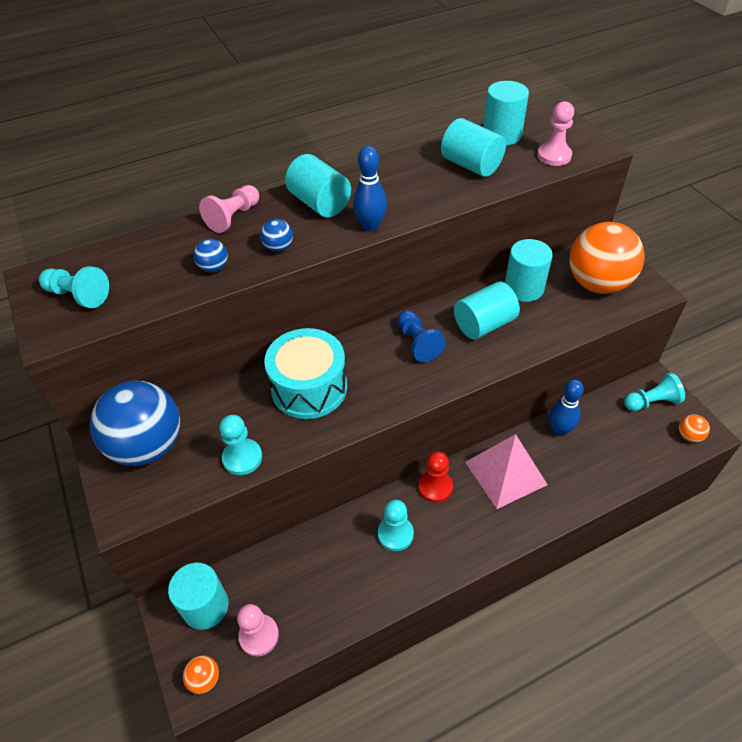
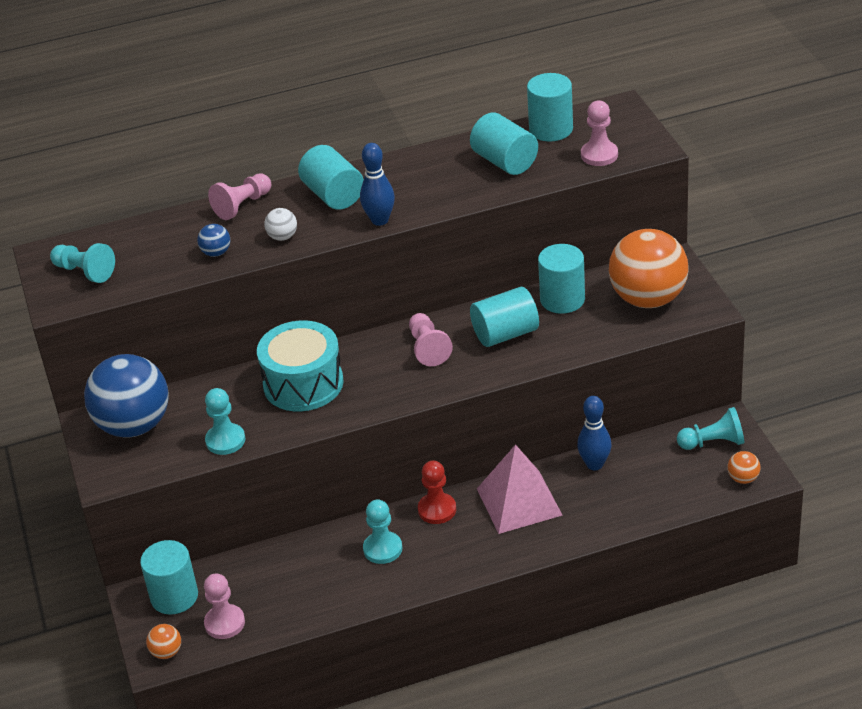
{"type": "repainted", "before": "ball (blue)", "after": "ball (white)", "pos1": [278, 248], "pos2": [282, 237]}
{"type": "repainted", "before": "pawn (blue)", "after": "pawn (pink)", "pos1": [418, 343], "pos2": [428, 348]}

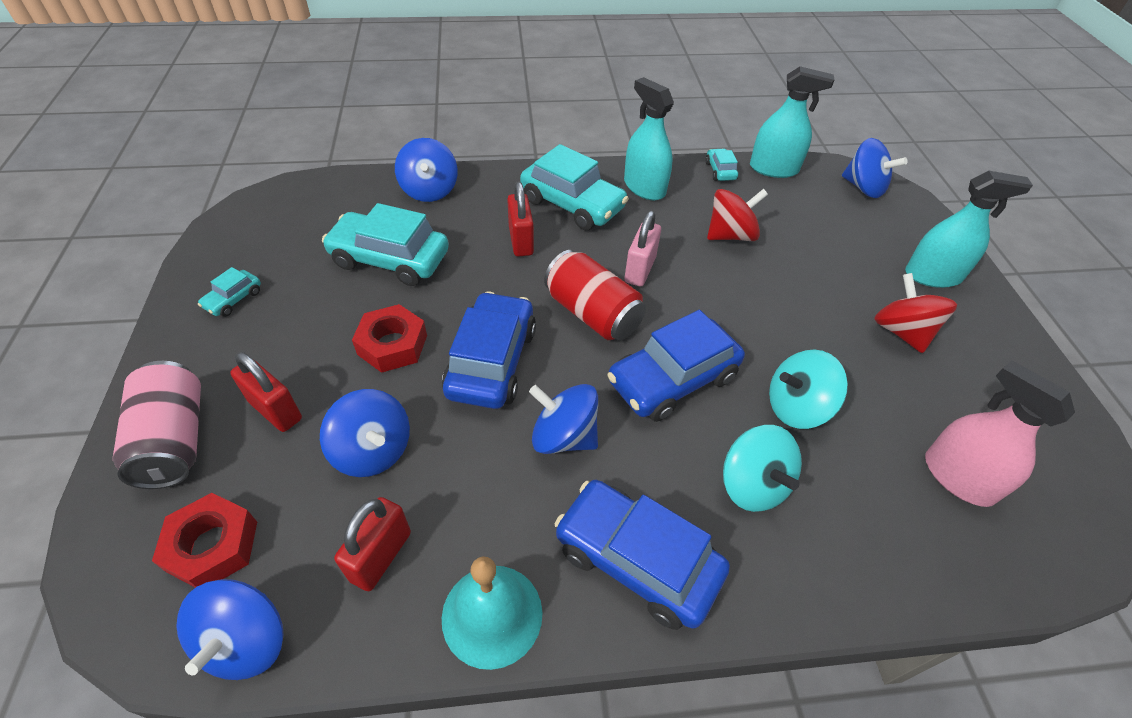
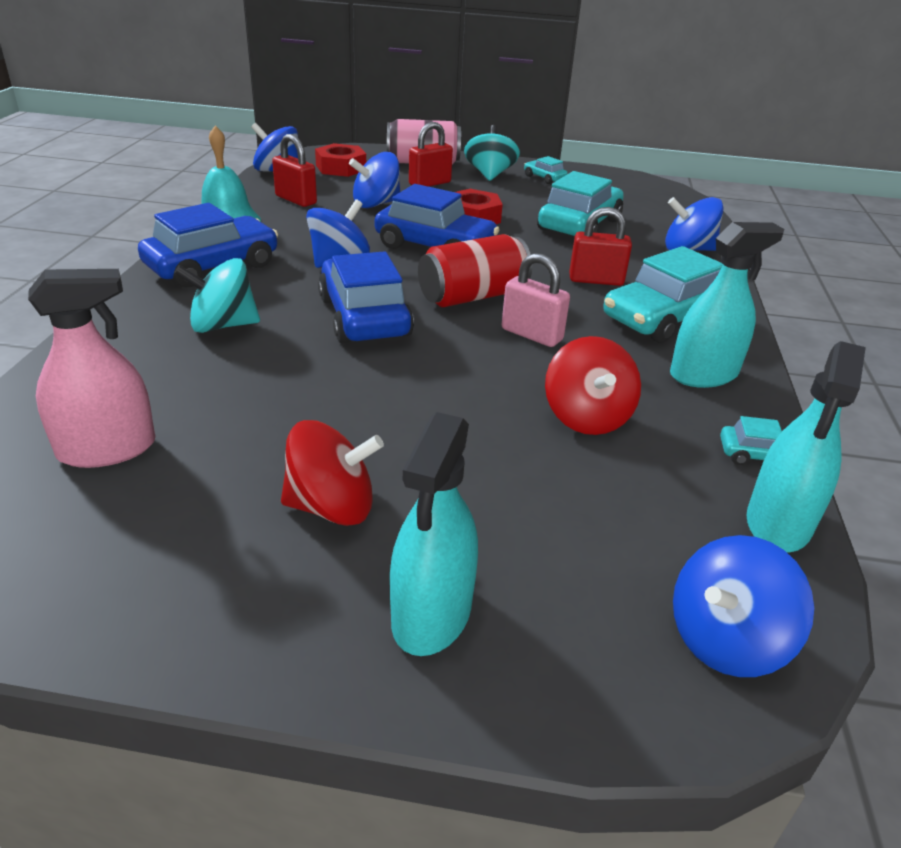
{"type": "shifted", "before": "spinning top (turquoise)", "pos1": [796, 407], "pos2": [490, 175]}

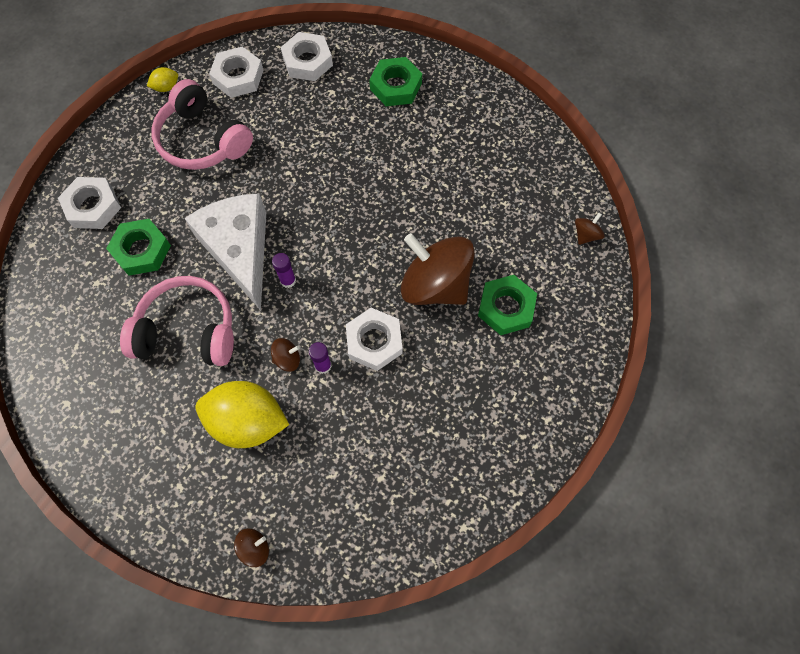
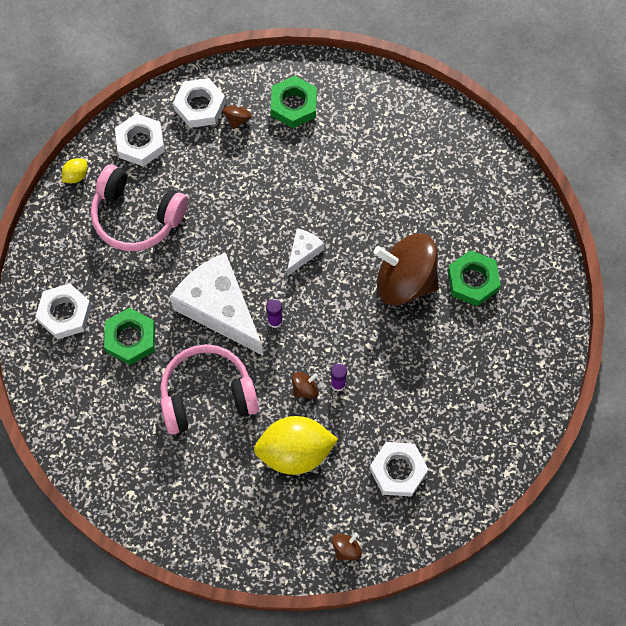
{"type": "shifted", "before": "spinning top (brown)", "pos1": [586, 235], "pos2": [237, 119]}
{"type": "new", "after": "cheese (white)", "pos2": [303, 252]}
{"type": "shifted", "before": "nut (white)", "pos1": [374, 341], "pos2": [398, 471]}

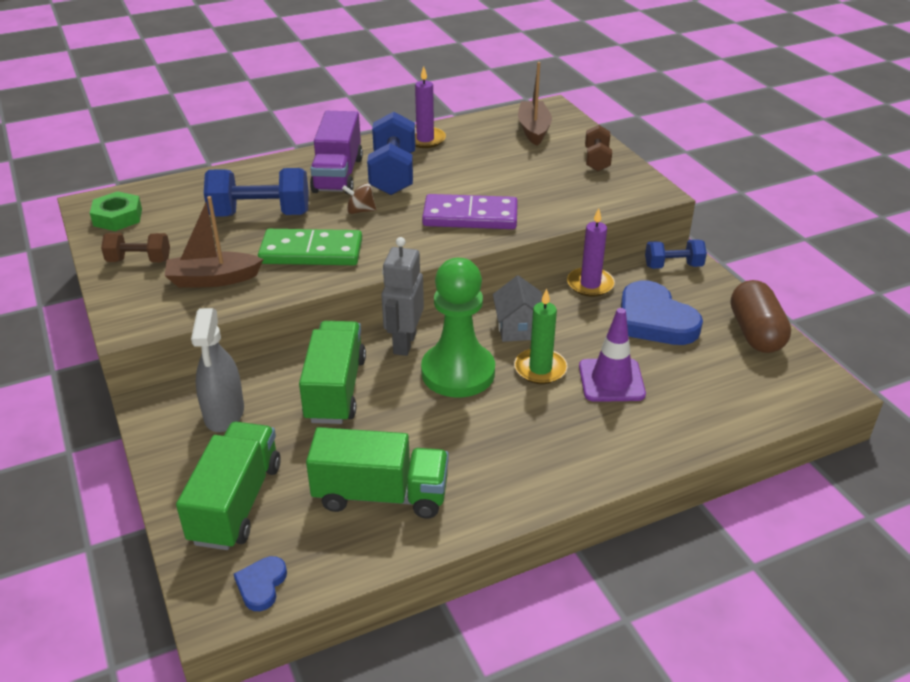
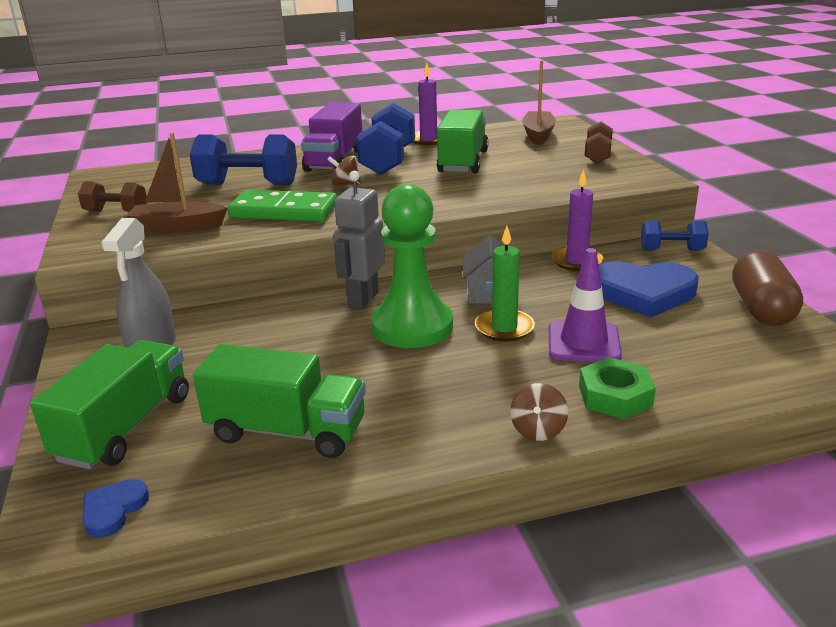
{"type": "shifted", "before": "truck (green)", "pos1": [335, 389], "pos2": [463, 162]}
{"type": "new", "after": "spinning top (brown)", "pos2": [538, 430]}
{"type": "shifted", "before": "nut (green)", "pos1": [118, 217], "pos2": [615, 396]}
{"type": "rotated", "before": "heart (blue)", "pos1": [654, 320], "pos2": [643, 293], "turn": -60}
{"type": "gone", "before": "domino (purple)", "pos1": [470, 216]}

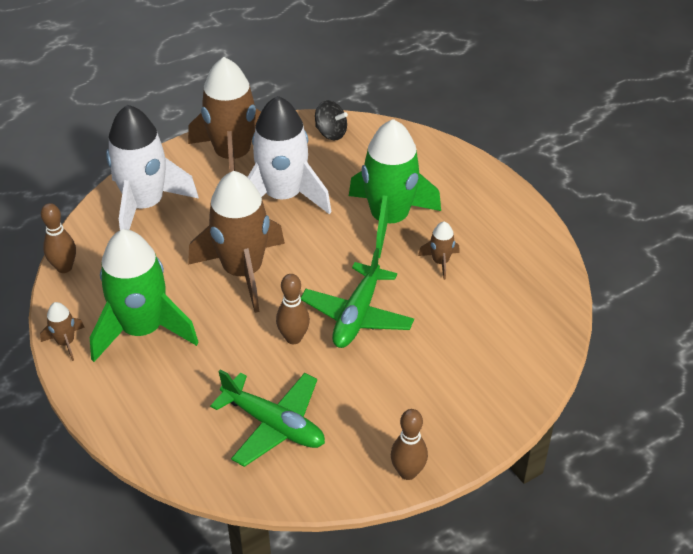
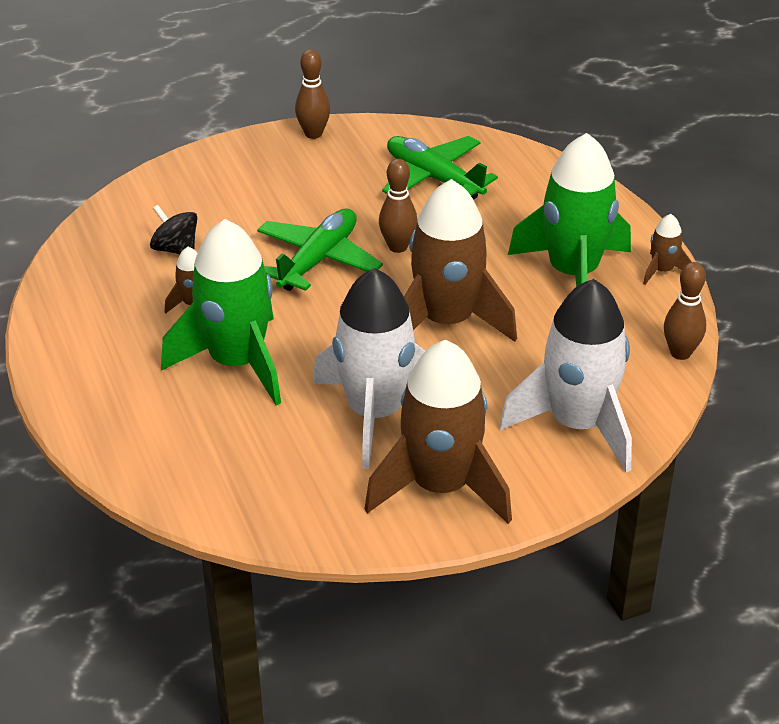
{"type": "shifted", "before": "spinning top (black)", "pos1": [331, 133], "pos2": [175, 249]}

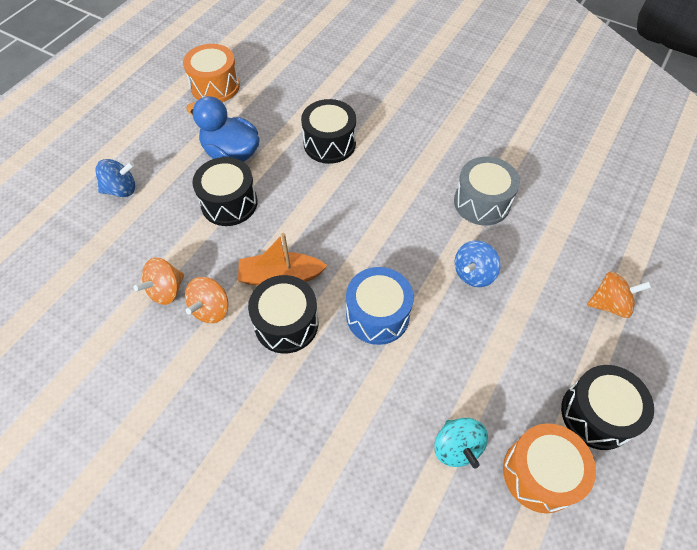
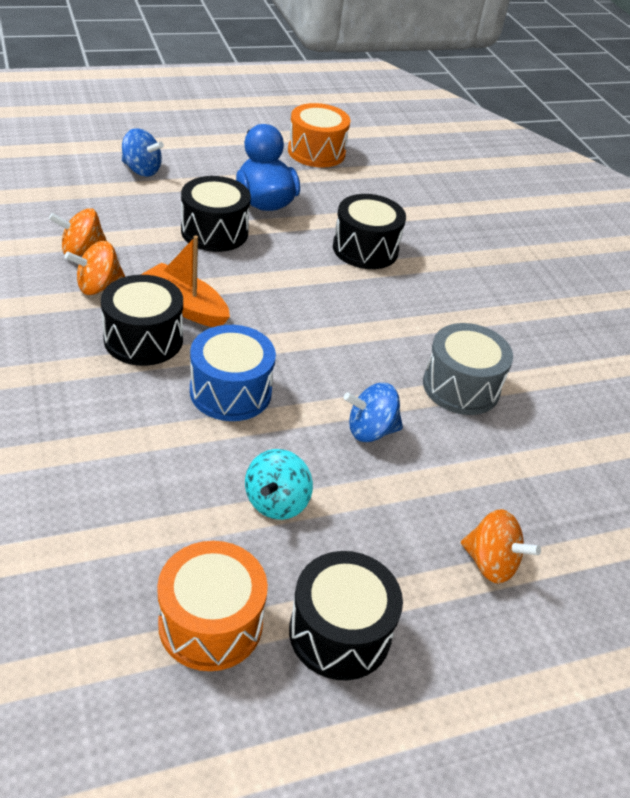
{"type": "shifted", "before": "spinning top (turquoise)", "pos1": [456, 447], "pos2": [276, 502]}

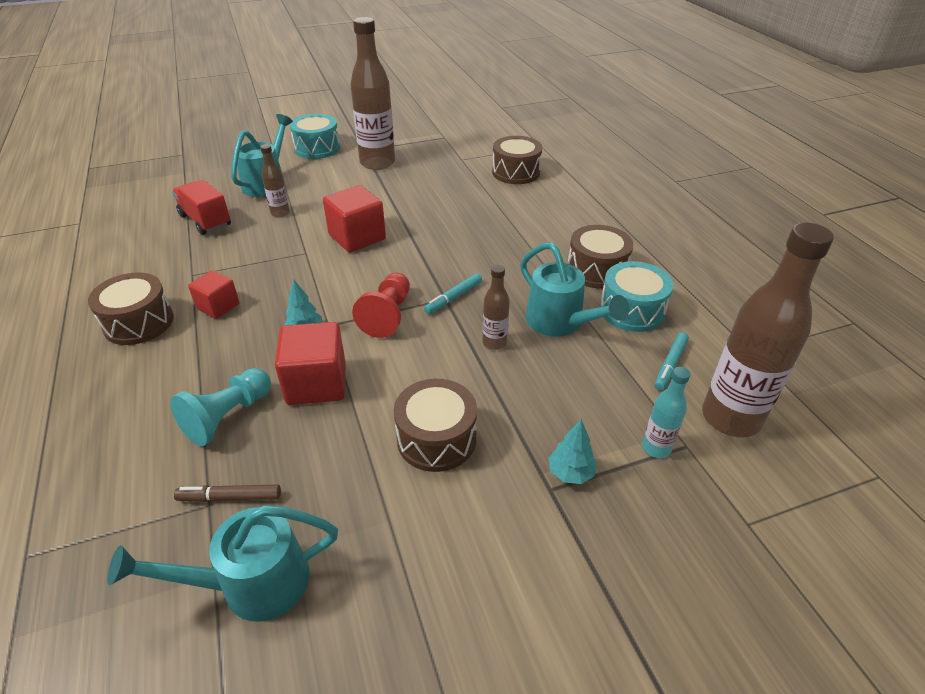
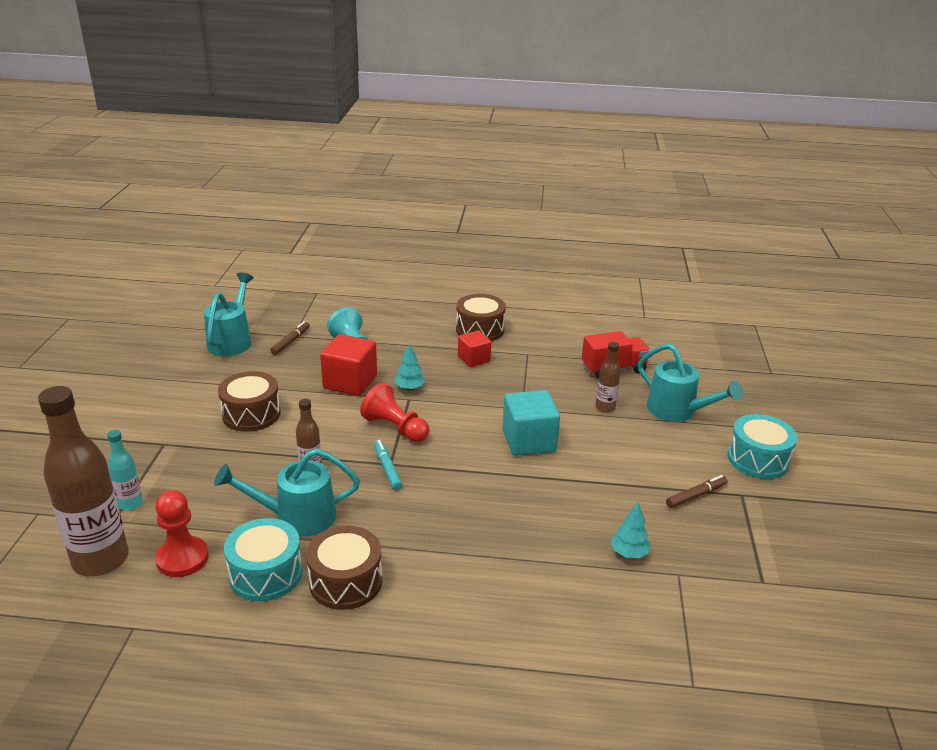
{"type": "swapped", "before": "marker (turquoise)", "after": "pawn (red)", "pos1": [670, 365], "pos2": [182, 558]}
{"type": "repainted", "before": "cube (red)", "after": "cube (turquoise)", "pos1": [357, 237], "pos2": [529, 441]}
{"type": "shifted", "before": "tree (turquoise)", "pos1": [570, 473], "pos2": [629, 553]}
{"type": "swapped", "before": "bottle (brown)", "after": "marker (brown)", "pos1": [377, 163], "pos2": [696, 496]}
{"type": "gone", "before": "drum (brown)", "pos1": [516, 172]}

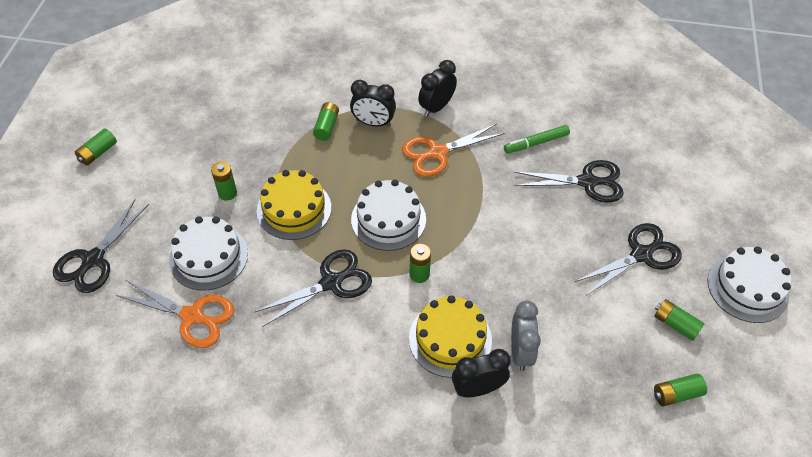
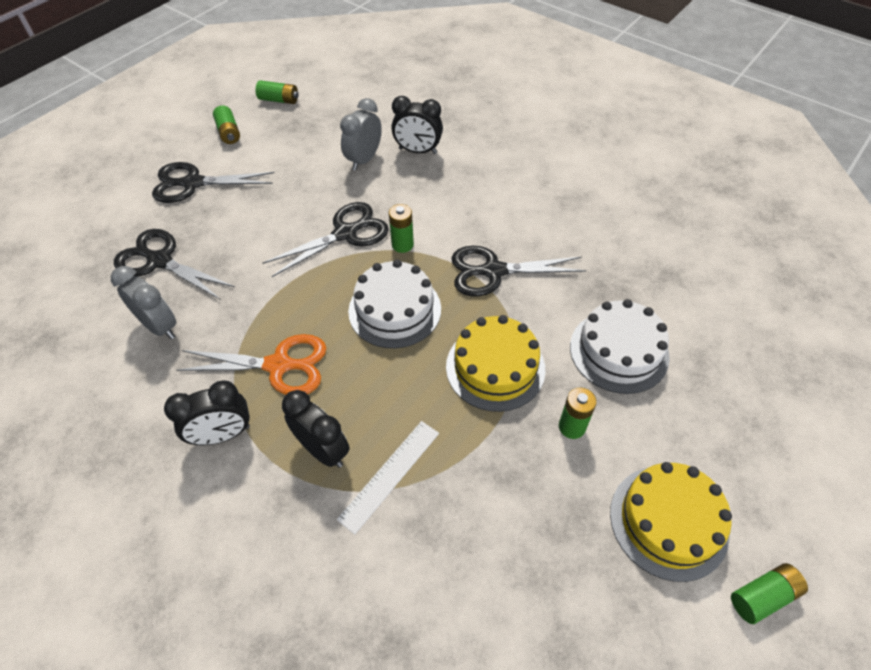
{"type": "swapped", "before": "marker (green)", "after": "clock (grey)", "pos1": [536, 143], "pos2": [160, 326]}
{"type": "shifted", "before": "scissors (black)", "pos1": [93, 259], "pos2": [345, 233]}
{"type": "swapped", "before": "battery (green)", "after": "ruler (white)", "pos1": [326, 127], "pos2": [390, 475]}
{"type": "shifted", "before": "cake (yellow)", "pos1": [450, 339], "pos2": [668, 521]}
{"type": "gone", "before": "scissors (orange)", "pos1": [192, 316]}
{"type": "gone", "before": "cake (white)", "pos1": [747, 288]}

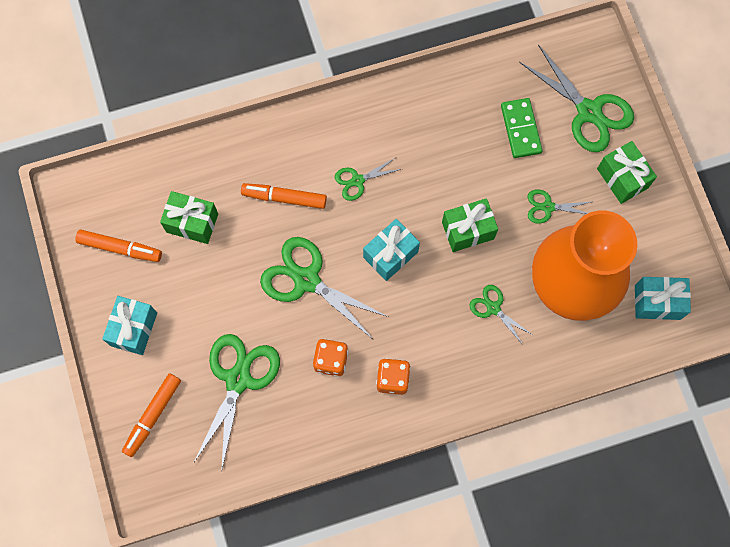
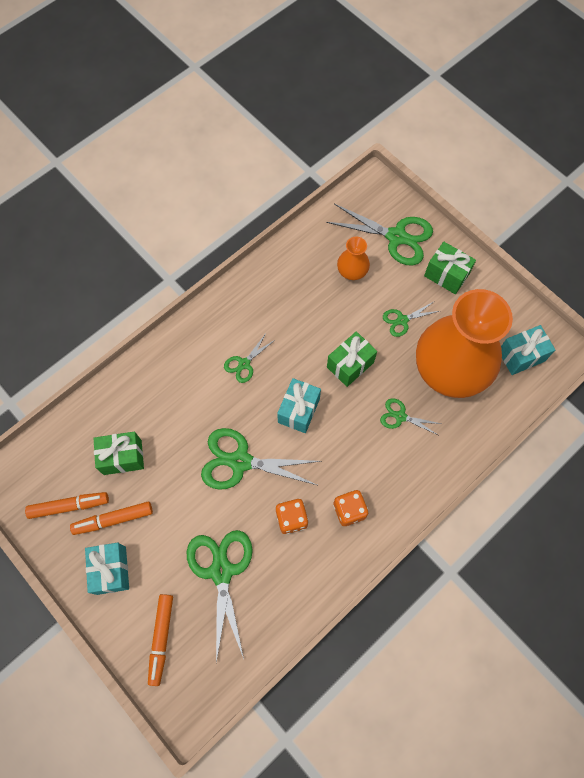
{"type": "shifted", "before": "marker (orange)", "pos1": [284, 198], "pos2": [113, 519]}
{"type": "swapped", "before": "domino (green)", "after": "vase (orange)", "pos1": [521, 129], "pos2": [352, 271]}

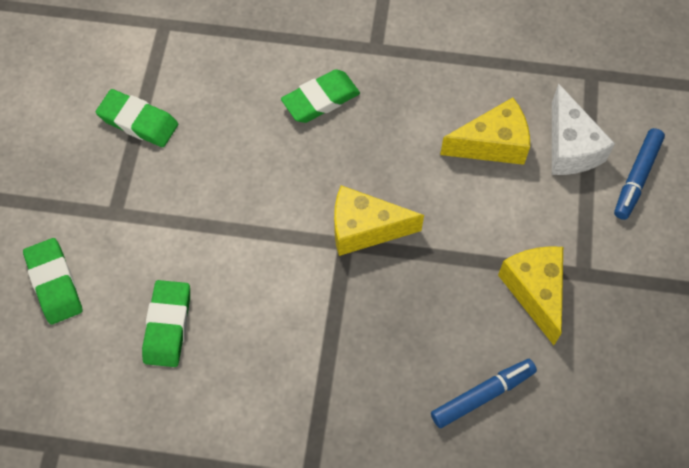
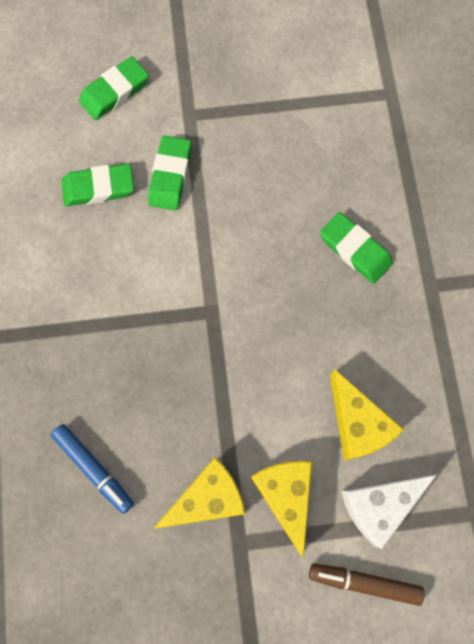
{"type": "shifted", "before": "eraser (green)", "pos1": [138, 121], "pos2": [170, 176]}
{"type": "shifted", "before": "cheese (yellow)", "pos1": [365, 229], "pos2": [285, 495]}
{"type": "repainted", "before": "marker (blue)", "after": "marker (brown)", "pos1": [637, 177], "pos2": [365, 582]}

